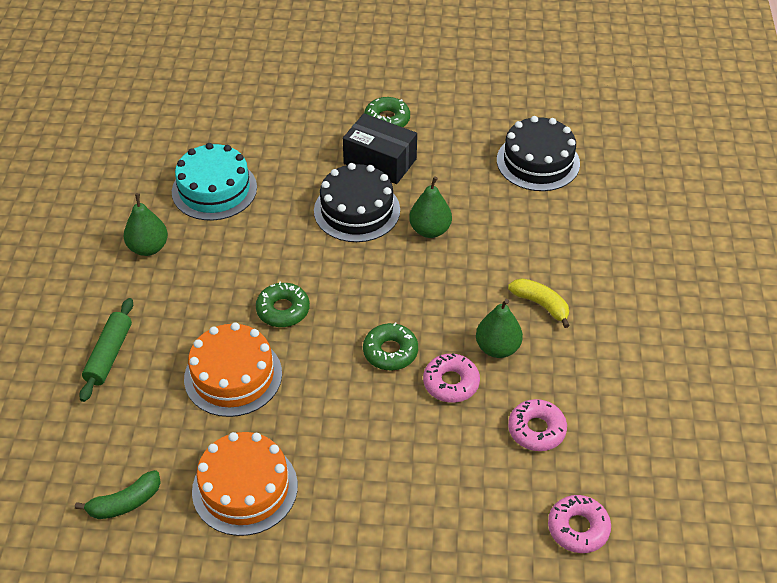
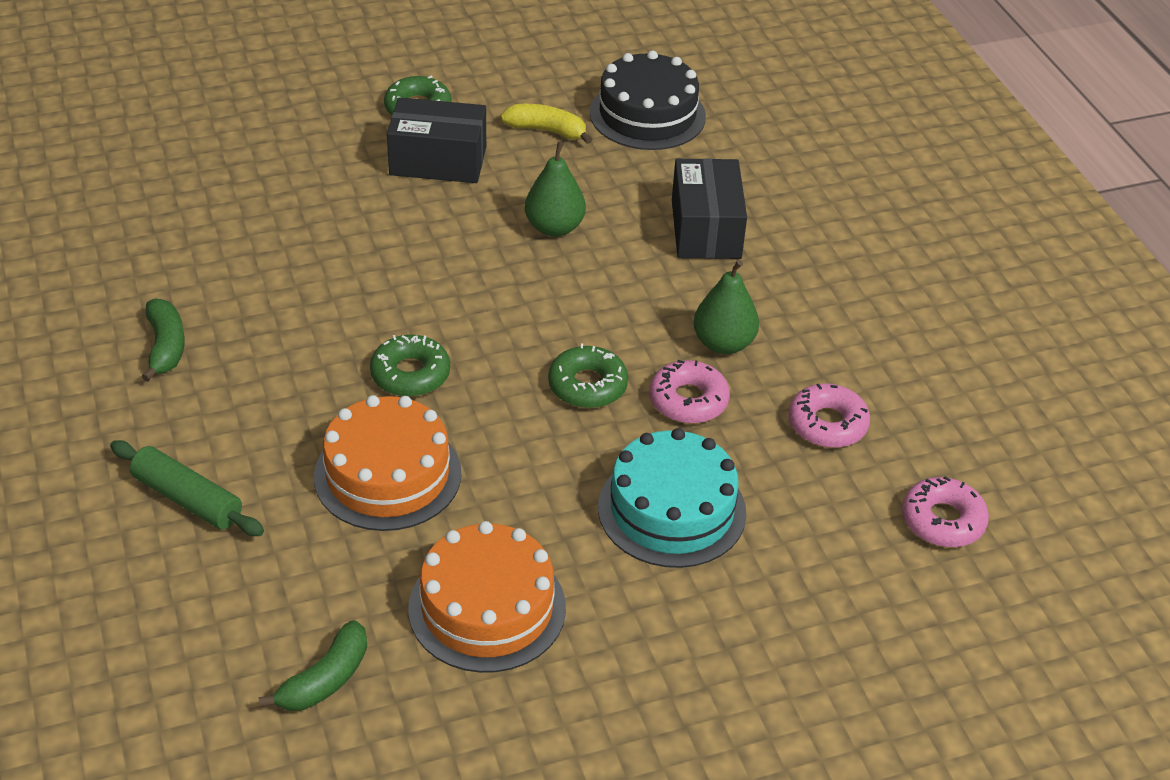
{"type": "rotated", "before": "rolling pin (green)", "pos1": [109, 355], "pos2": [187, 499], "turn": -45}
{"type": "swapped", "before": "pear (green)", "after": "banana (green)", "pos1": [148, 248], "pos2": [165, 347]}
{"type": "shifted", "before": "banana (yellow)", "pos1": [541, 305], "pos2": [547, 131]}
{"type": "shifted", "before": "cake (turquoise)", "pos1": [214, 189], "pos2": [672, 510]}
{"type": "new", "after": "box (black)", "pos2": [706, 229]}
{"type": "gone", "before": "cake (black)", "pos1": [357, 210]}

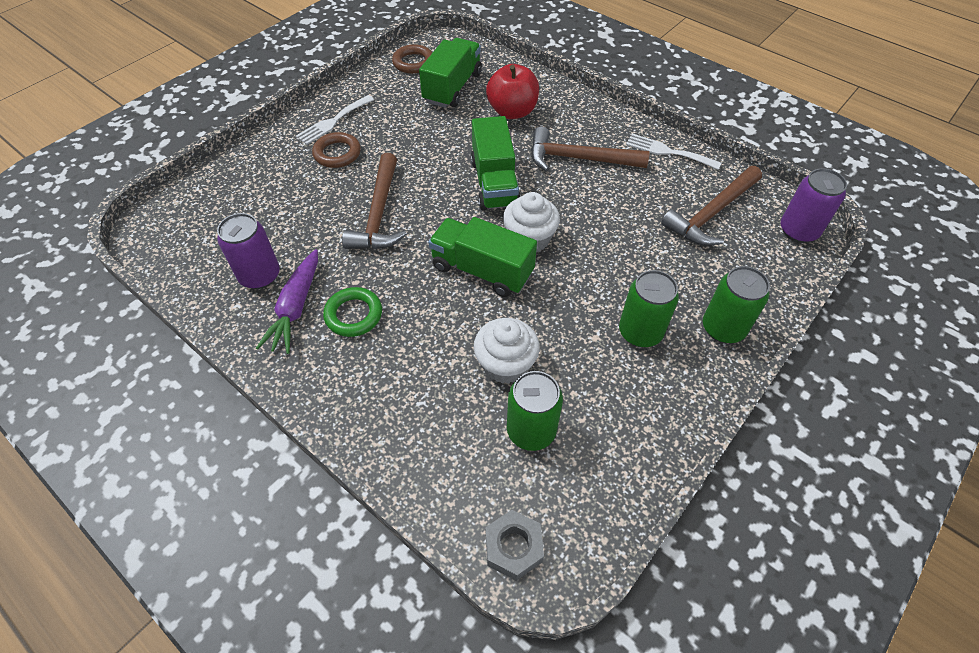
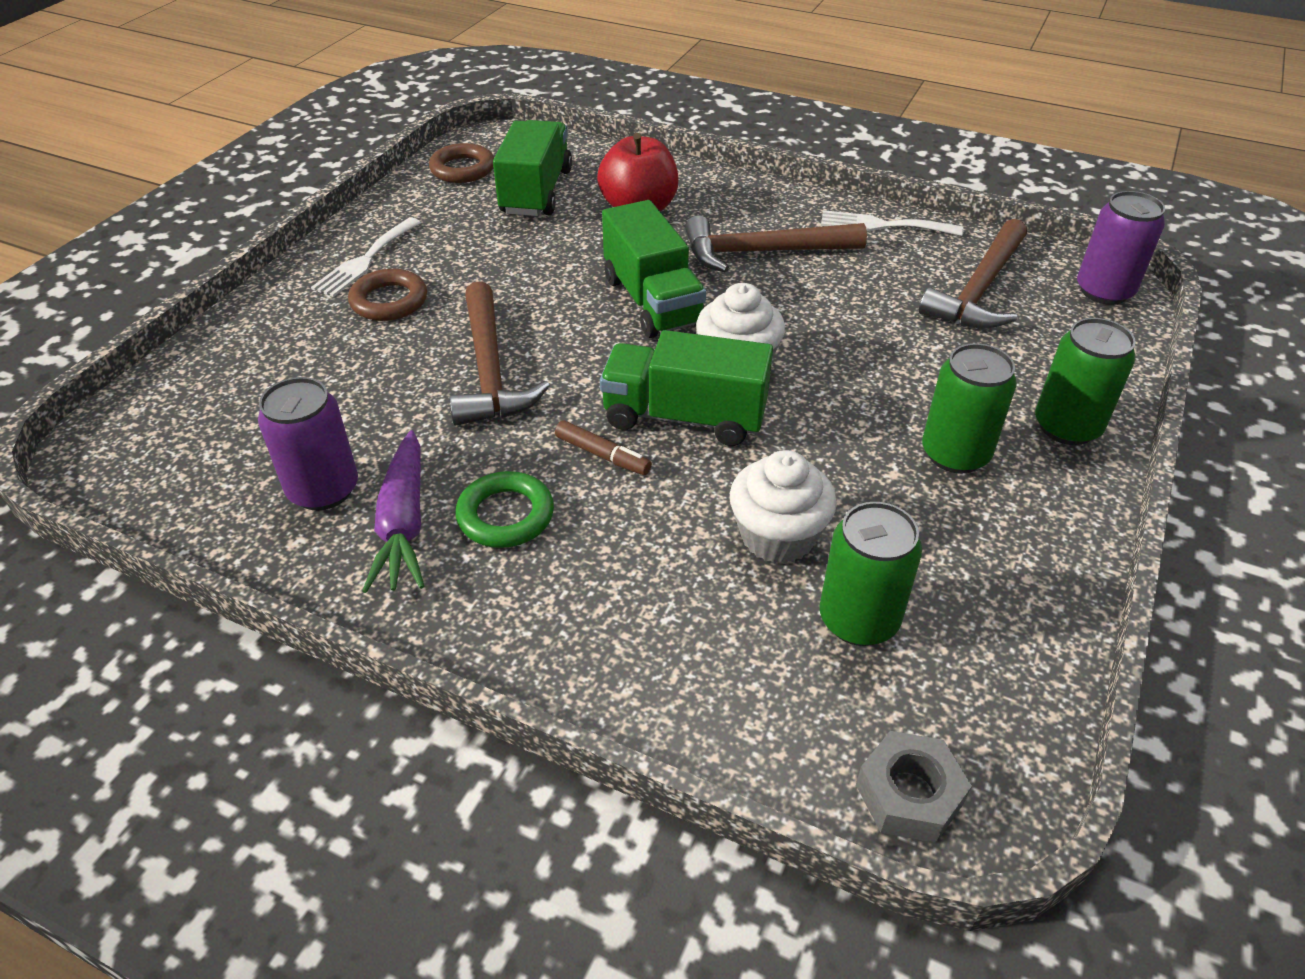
{"type": "new", "after": "marker (brown)", "pos2": [602, 455]}

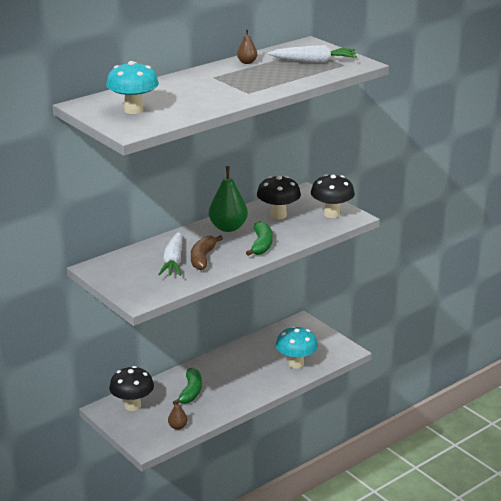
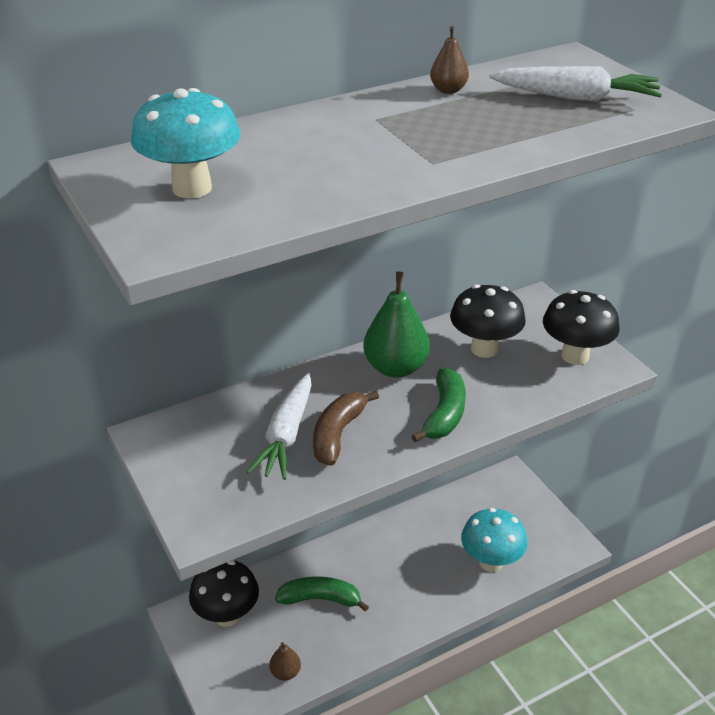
{"type": "rotated", "before": "banana (green)", "pos1": [191, 392], "pos2": [320, 599], "turn": -105}

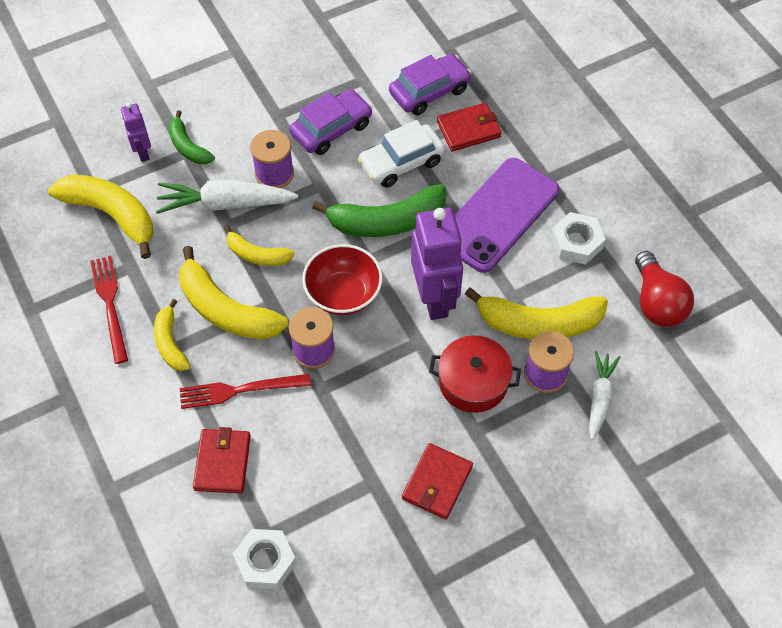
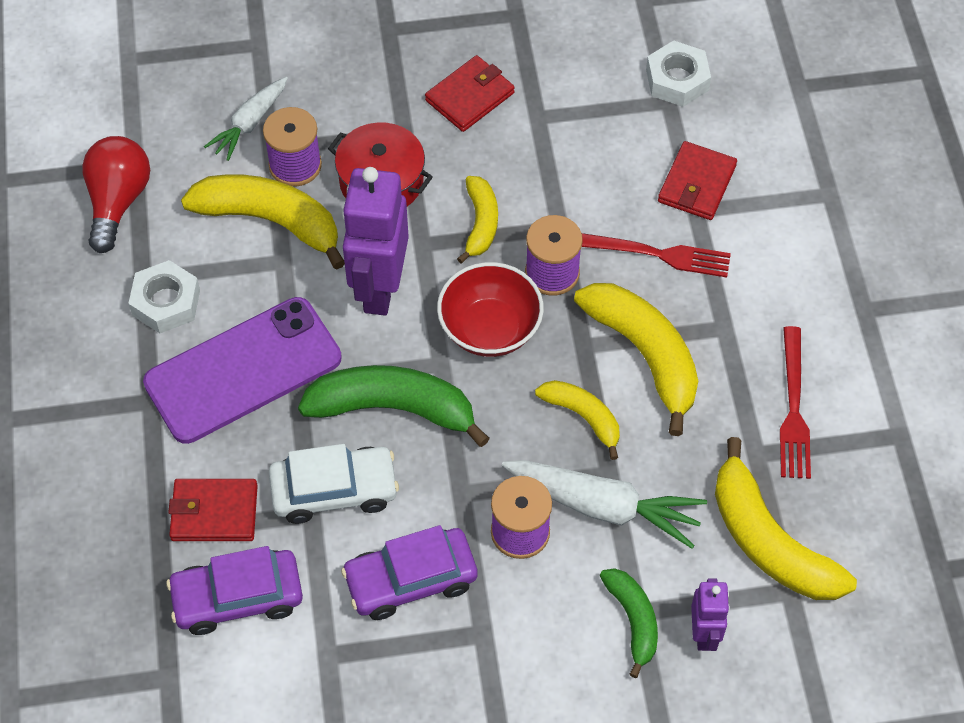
{"type": "shifted", "before": "banana (yellow)", "pos1": [170, 343], "pos2": [480, 223]}

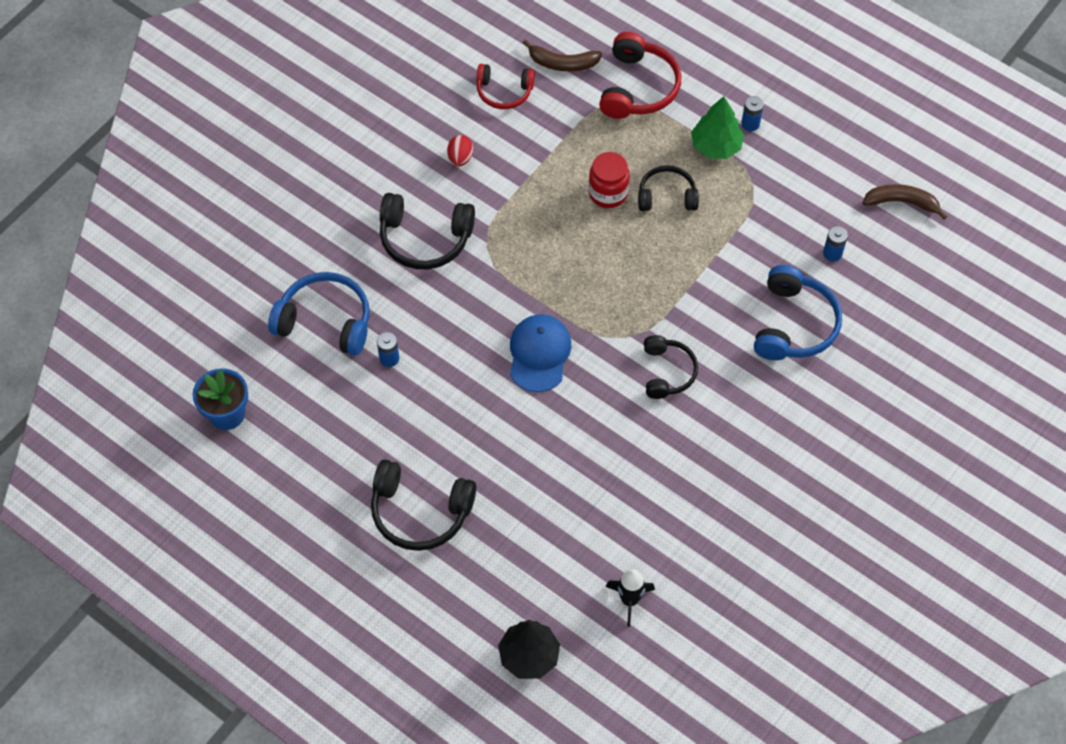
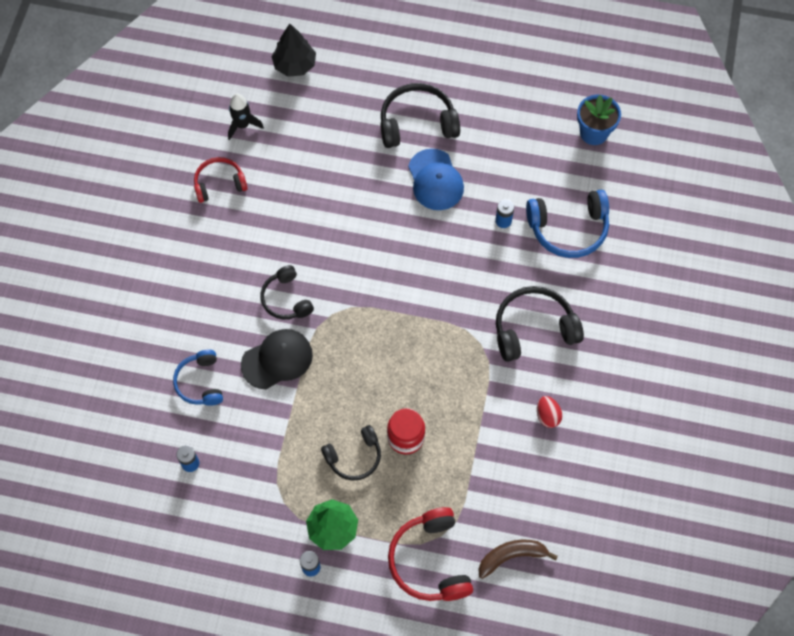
{"type": "scaled", "before": "headphones (blue)", "pos1": [794, 324], "pos2": [200, 382], "scale": 0.65}
{"type": "shifted", "before": "headphones (red)", "pos1": [504, 92], "pos2": [219, 183]}
{"type": "new", "after": "cap (black)", "pos2": [277, 359]}
{"type": "shifted", "before": "cap (blue)", "pos1": [539, 354], "pos2": [435, 180]}
{"type": "gone", "before": "banana (brown)", "pos1": [901, 202]}

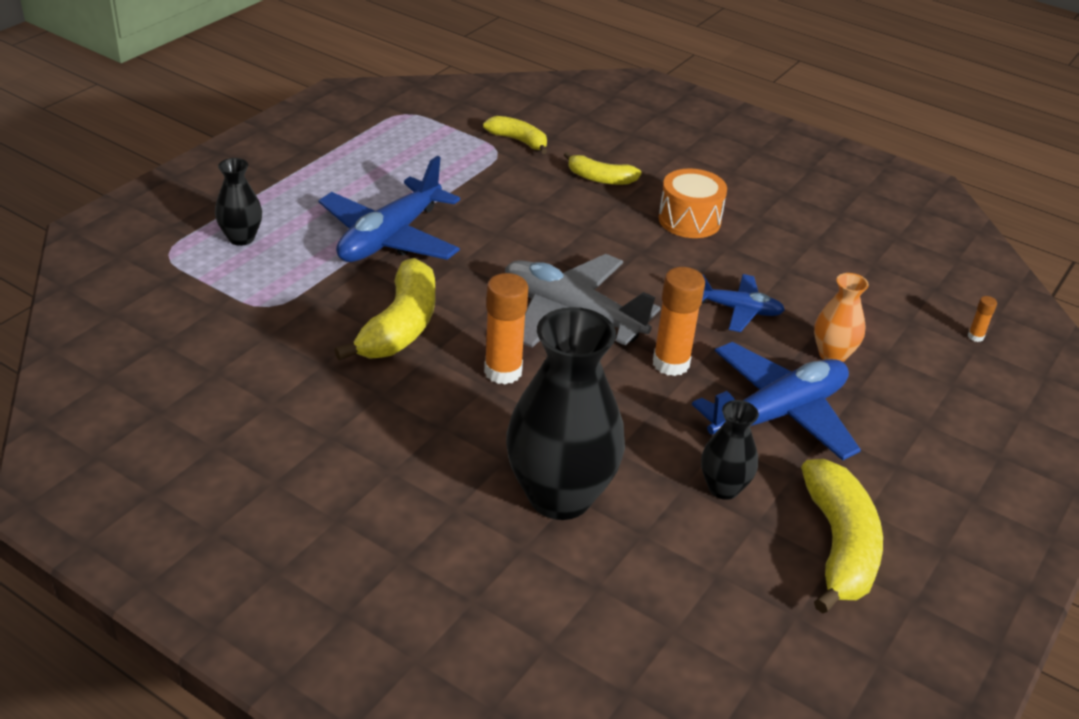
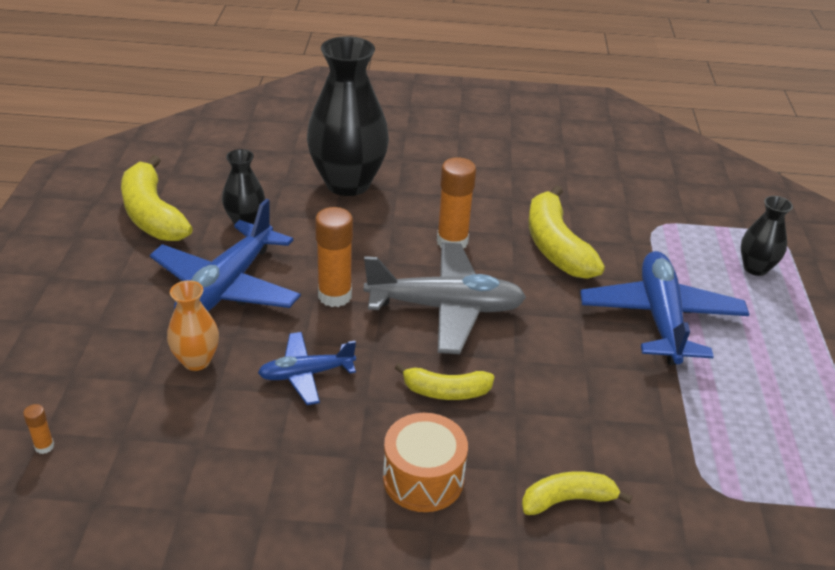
{"type": "shifted", "before": "banana (yellow)", "pos1": [518, 141], "pos2": [446, 391]}

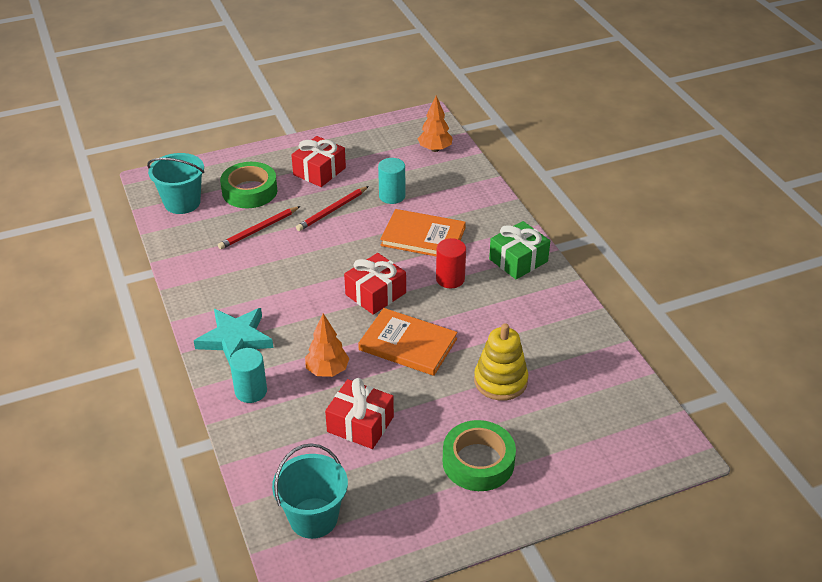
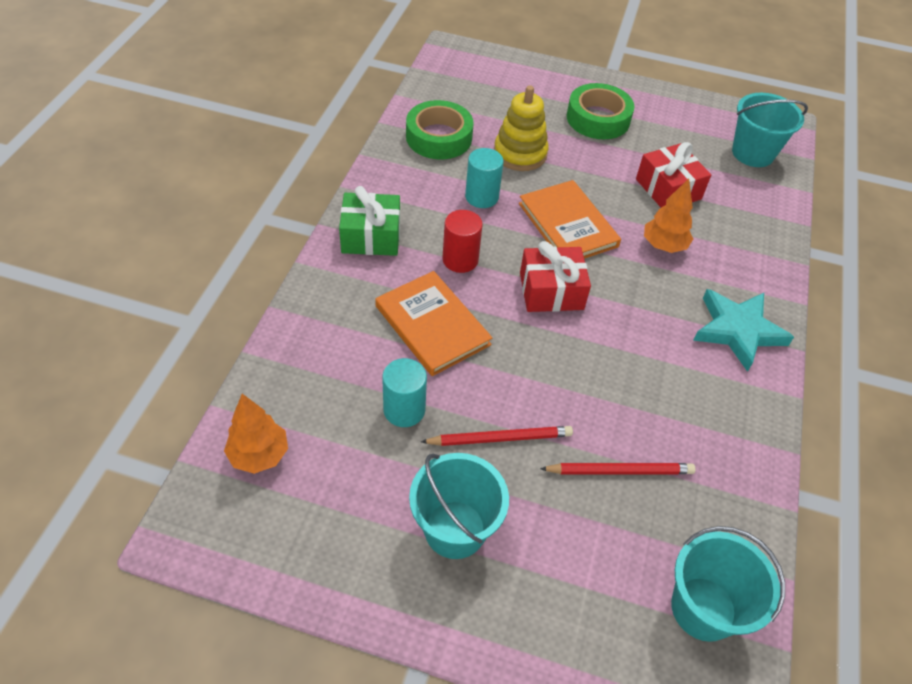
{"type": "shifted", "before": "tape (green)", "pos1": [249, 191], "pos2": [439, 137]}
{"type": "swapped", "before": "gift (red)", "after": "bucket (turquoise)", "pos1": [319, 171], "pos2": [455, 529]}
{"type": "shifted", "before": "cylinder (turquoise)", "pos1": [251, 391], "pos2": [481, 197]}

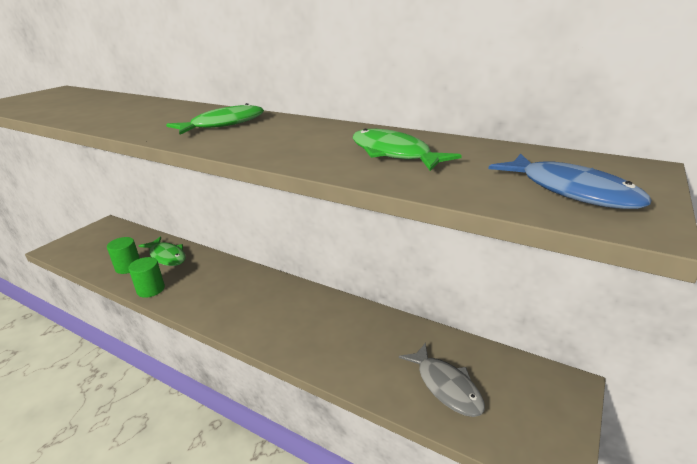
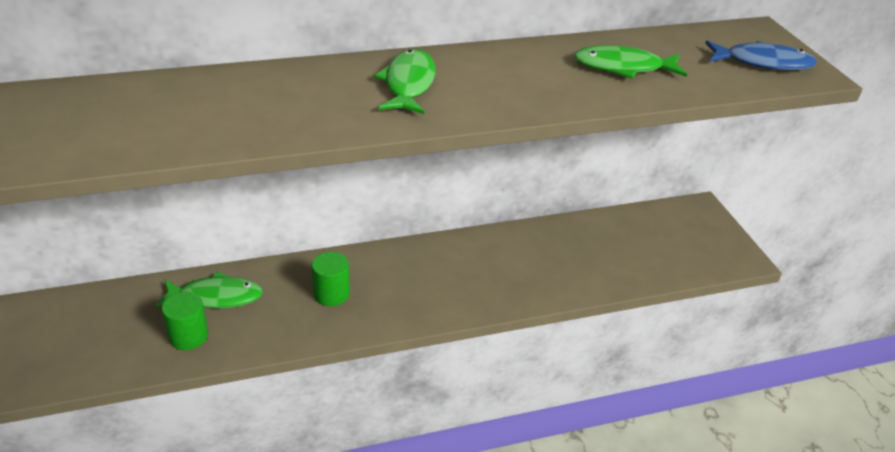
{"type": "shifted", "before": "cylinder (green)", "pos1": [151, 289], "pos2": [331, 294]}
{"type": "gone", "before": "fish (grey)", "pos1": [446, 386]}

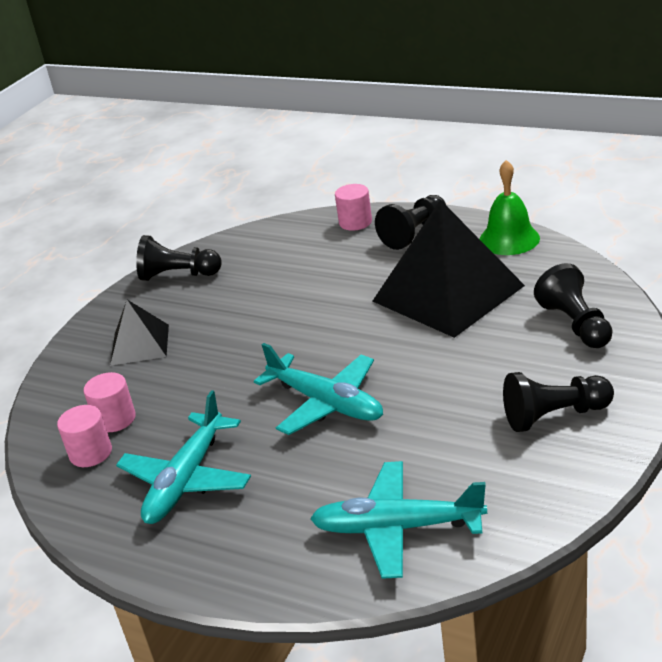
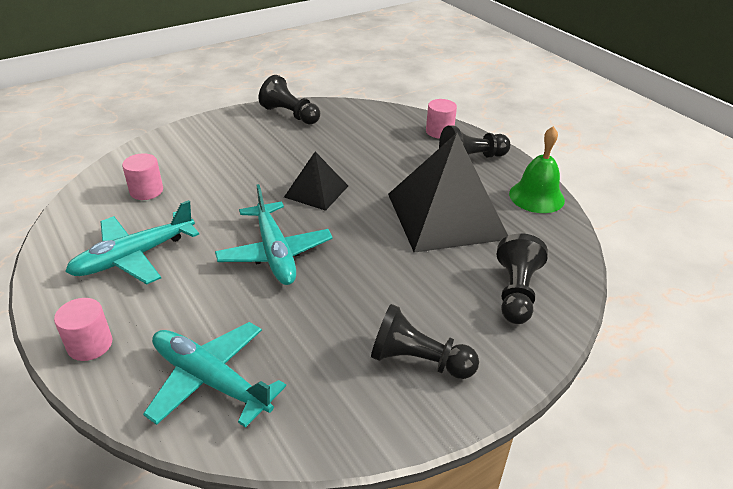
{"type": "shifted", "before": "cylinder (pink)", "pos1": [91, 453], "pos2": [90, 344]}
{"type": "shifted", "before": "pyramid (black)", "pos1": [140, 344], "pos2": [316, 191]}

